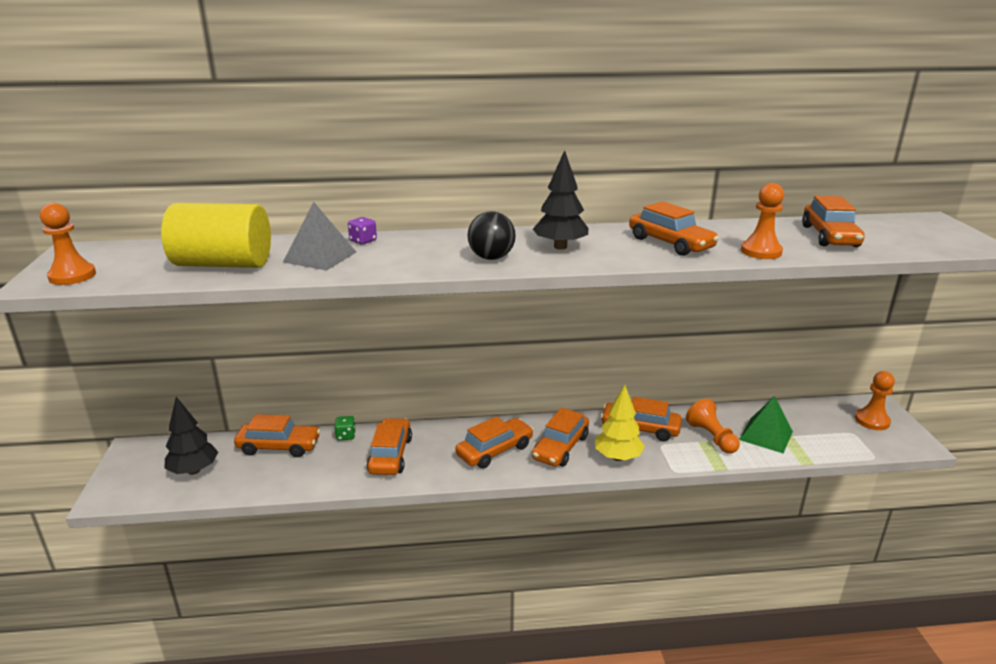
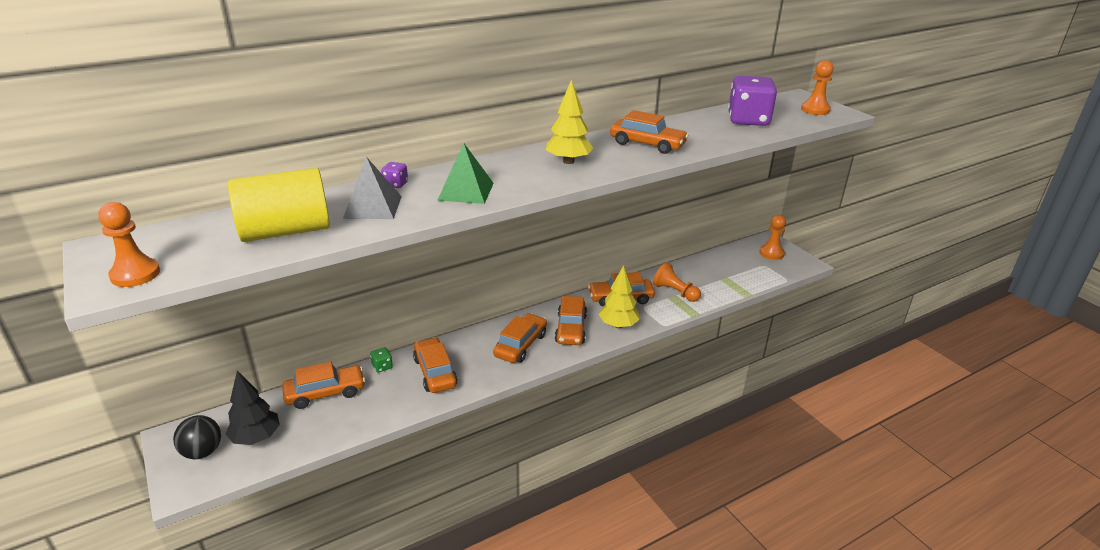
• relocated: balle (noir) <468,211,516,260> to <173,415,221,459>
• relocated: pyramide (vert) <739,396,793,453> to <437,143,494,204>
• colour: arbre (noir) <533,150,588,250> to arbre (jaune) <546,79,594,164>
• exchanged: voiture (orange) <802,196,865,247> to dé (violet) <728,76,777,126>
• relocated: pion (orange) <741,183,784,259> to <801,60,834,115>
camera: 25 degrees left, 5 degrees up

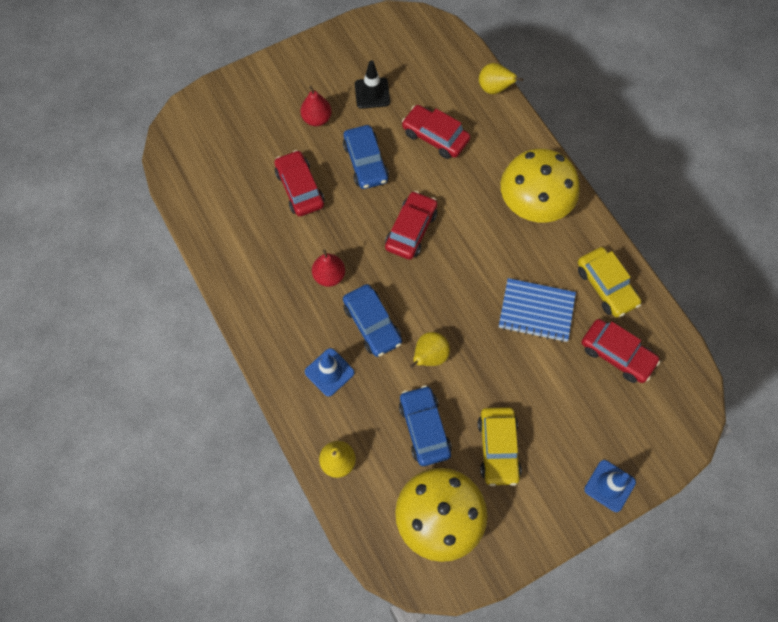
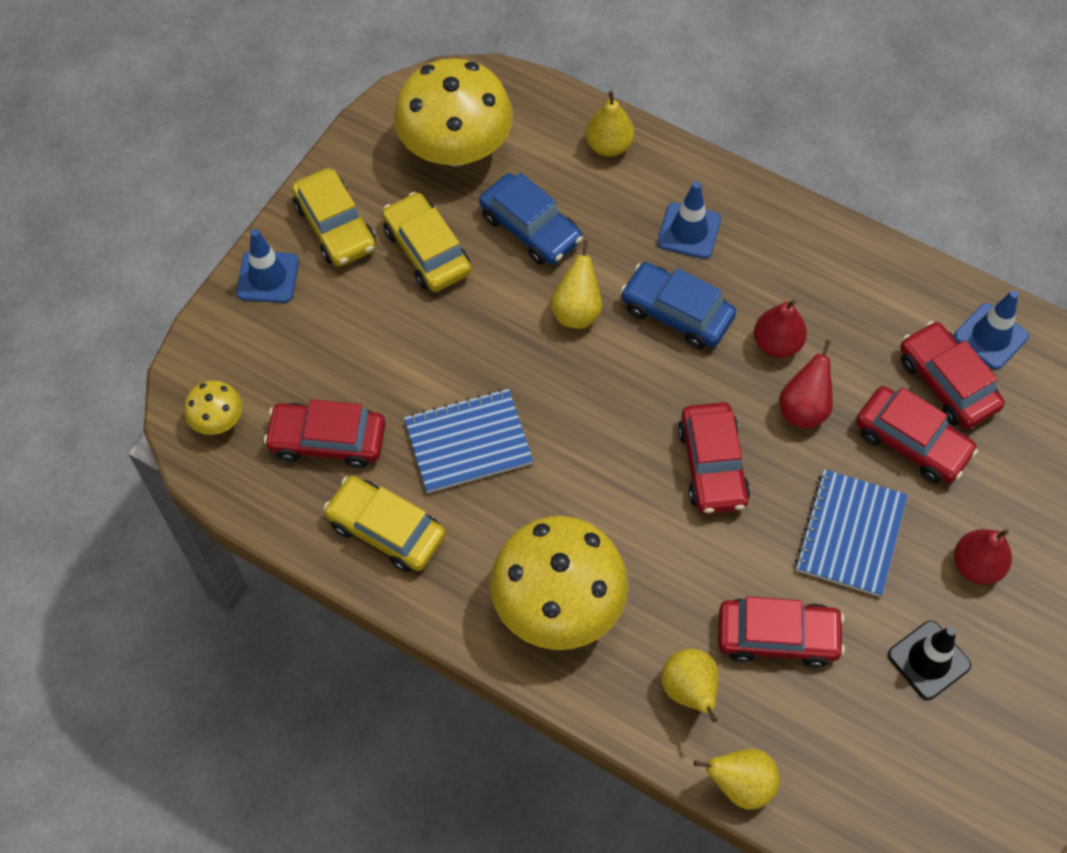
• appeared: champignon (jaune) <184,380,243,435>
• appeared: voiture (jaune) <292,168,376,267>
• appeared: poire (jaune) <661,649,719,722>
• appeared: poire (rouge) <780,340,833,429>
• exchanged: voiture (bleu) <343,125,389,189> to carnet (bleu) <795,469,908,597>
• appeared: voiture (rouge) <900,321,1005,429>
• appeared: cône de chantier (bleu) <954,290,1029,370>
camera: 150 degrees right, 5 degrees down

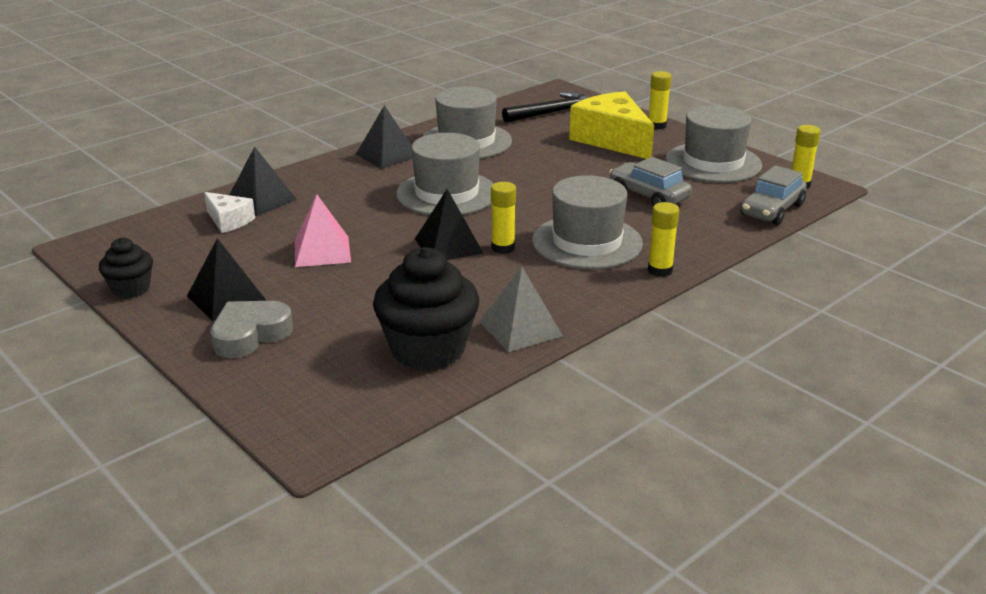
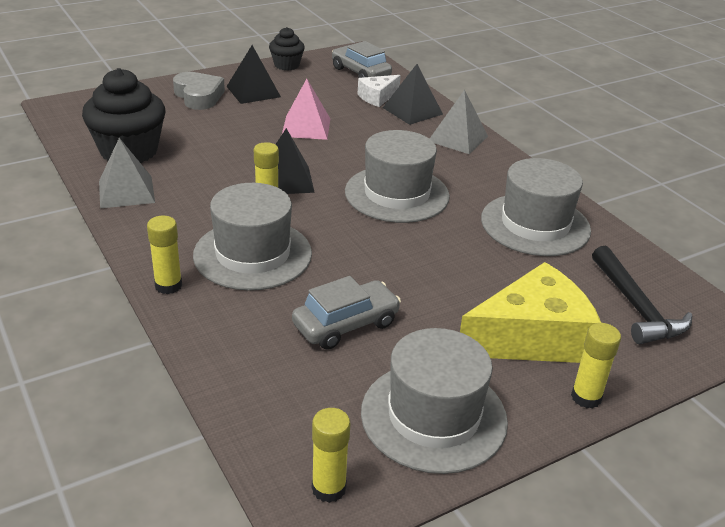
• relocated: voiture (gris) <741,165,807,225> to <332,41,392,78>
• appeared: pyramide (gris) <430,90,488,154>
• missing: pyramide (noir) <355,105,413,169>
camera: 100 degrees right, 5 degrees up

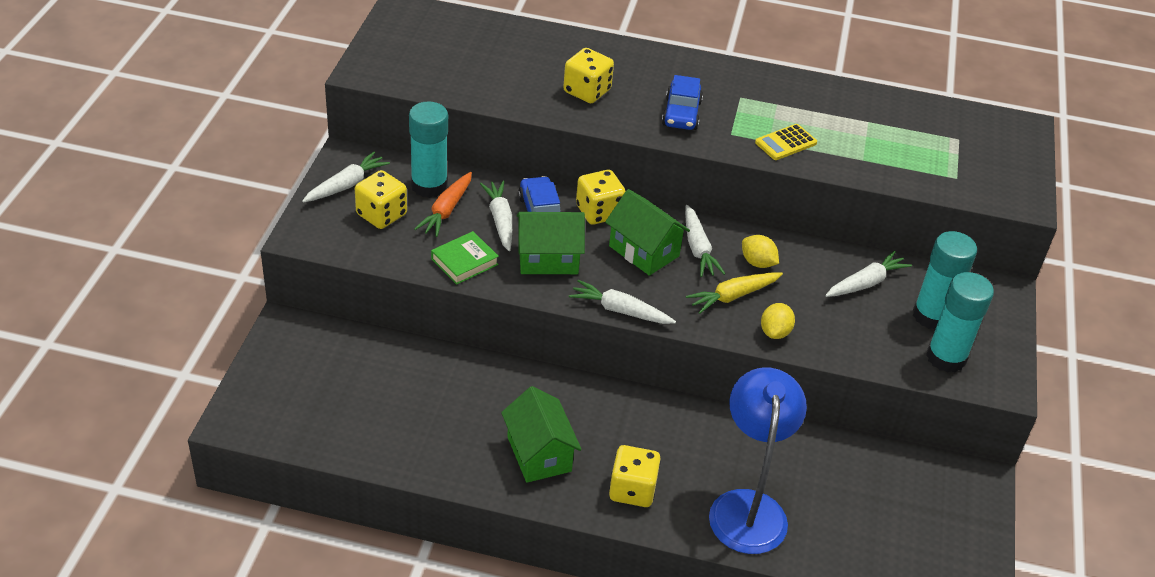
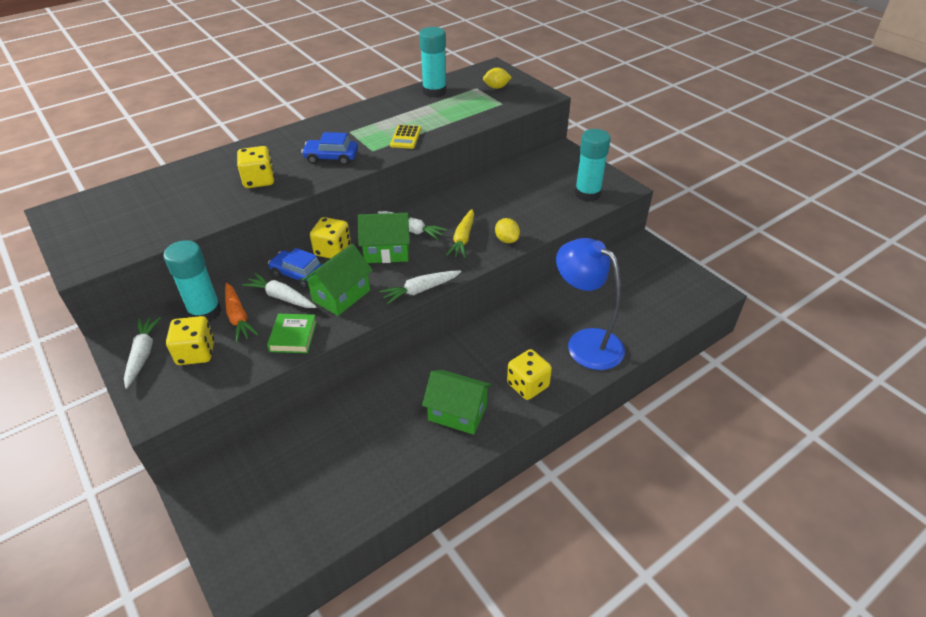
• spun: voiture (bleu) <662,75,703,130> = <301,132,358,165> 135 degrees clockwise
• relocated: bâton de colle (turquoise) <913,231,977,330> to <419,27,447,98>
• relocated: citron (jaune) <742,235,779,268> to <483,68,512,89>
• missing: carotte (blanc) <825,251,912,297>
camera: 45 degrees left, 0 degrees up

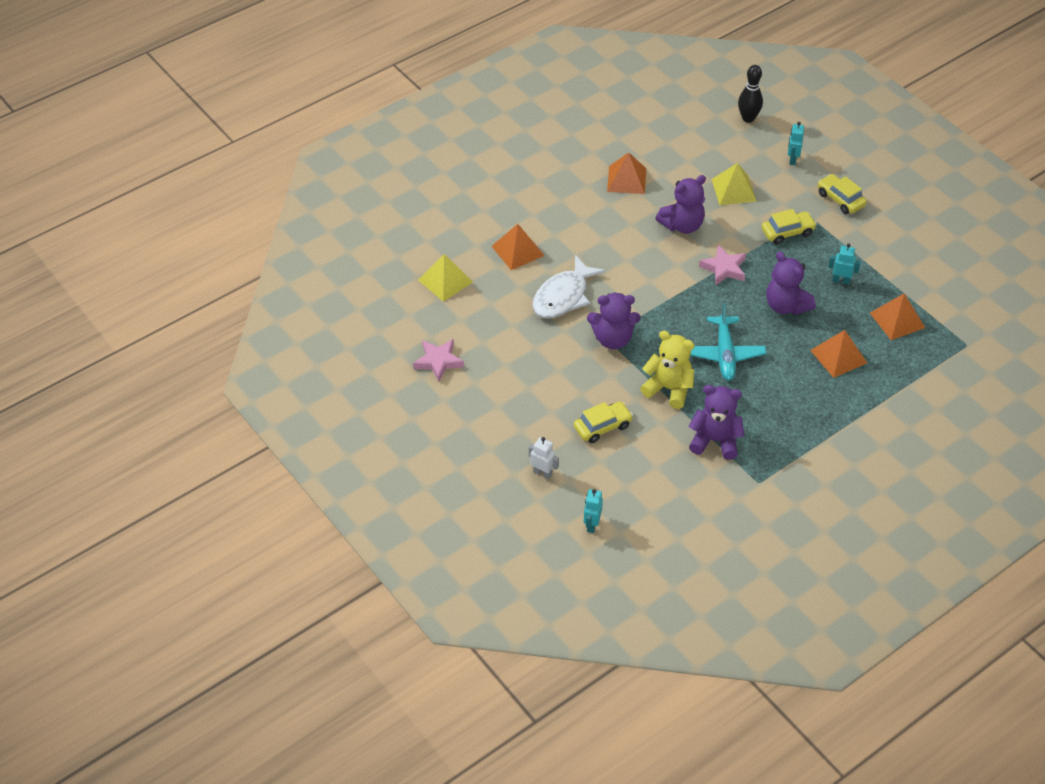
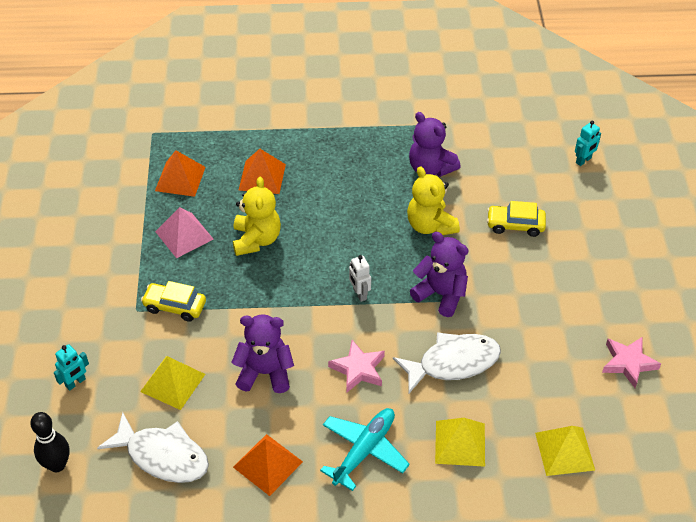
• appeared: poisson (blanc) <97,412,209,483>
• exchanged: robot (turquoise) <829,243,861,285> to pyramide (rose) <155,207,213,259>
• colour: ours en peluche (violet) <766,251,816,315> to ours en peluche (jaune) <233,177,281,256>
• relocated: avion (turquoise) <690,303,766,381> to <320,408,410,491>
• relocated: étoile (rose) <699,245,746,286> to <328,340,385,392>
• relocated: robot (blanc) <529,437,559,479> to <349,255,371,302>
• colour: pyramide (orange) <492,224,545,270> to pyramide (jaune) <435,418,485,467>
• missing: voiture (jaune) <818,174,867,214>
camera: 145 degrees left, 0 degrees up

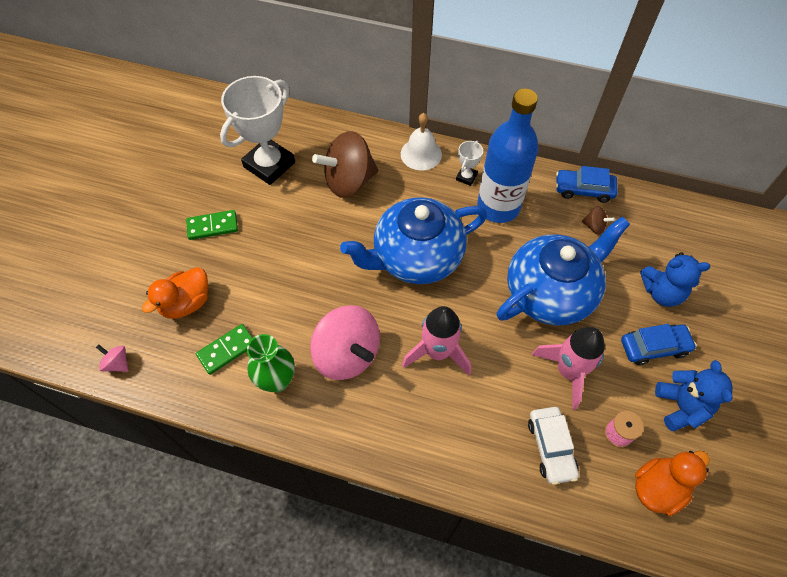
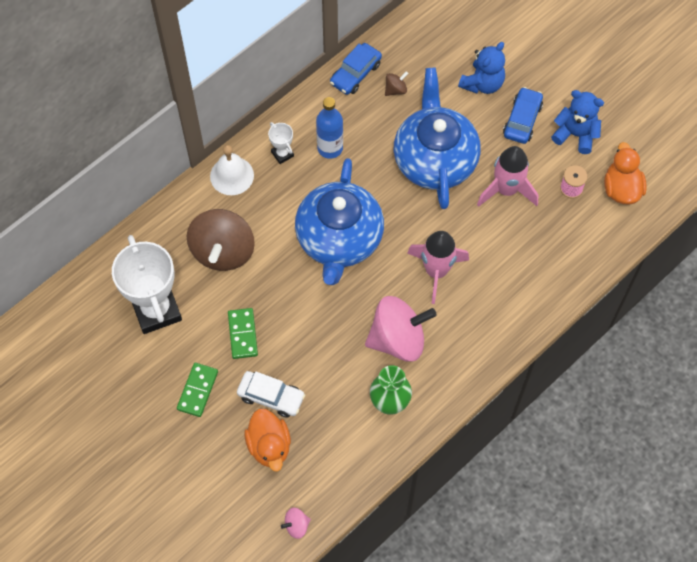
• relocated: domino (vert) <196,324,253,375> to <228,308,258,359>
• relocated: voiture (blanc) <528,407,579,485> to <237,371,305,418>
• size: bouteille (bleu) <477,88,539,223> = <316,97,343,159> x0.60
camera: 60 degrees left, 5 degrees up

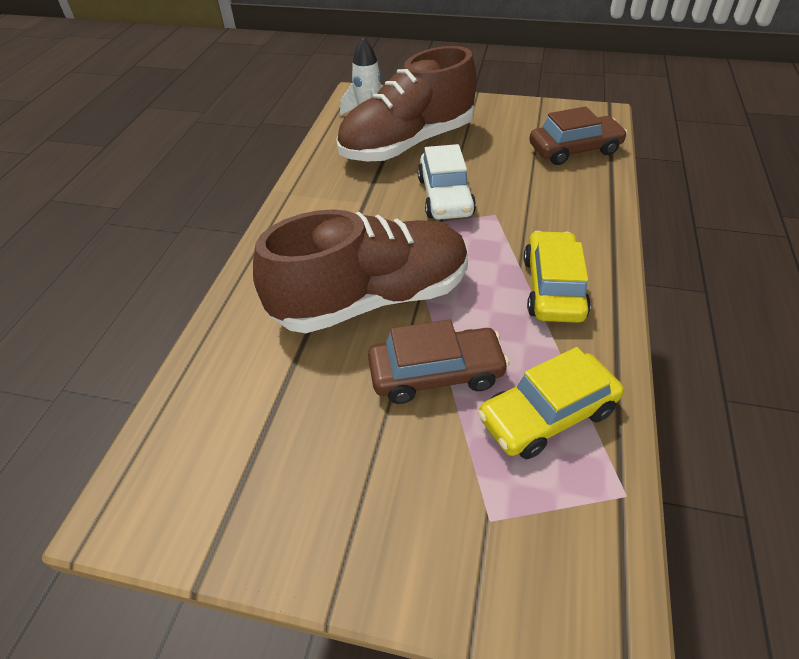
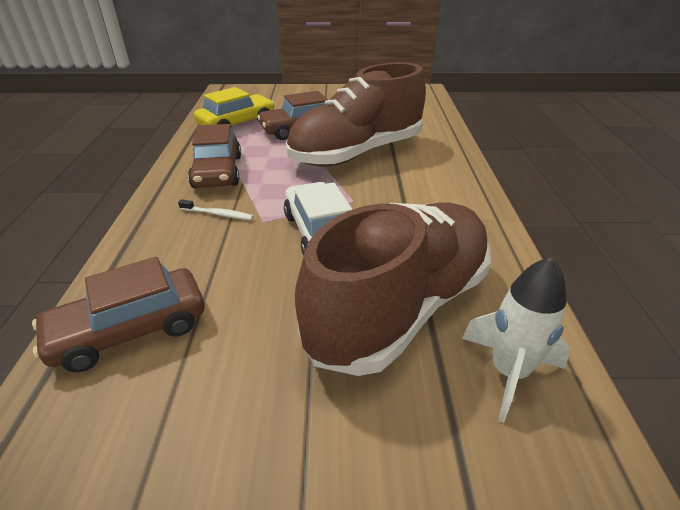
• appeared: brosse à dents (blanc) <178,199,254,220>
• colour: voiture (jaune) <524,231,591,323> to voiture (marron) <188,124,241,188>
camera: 165 degrees right, 10 degrees down

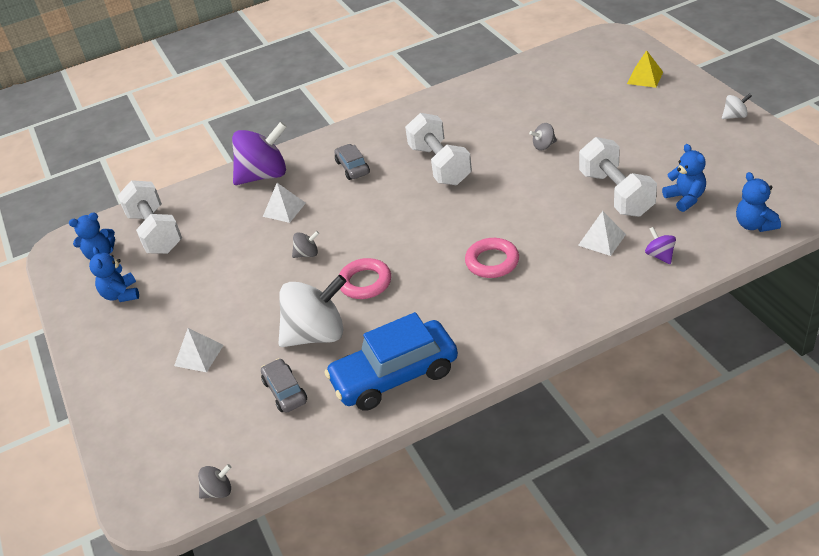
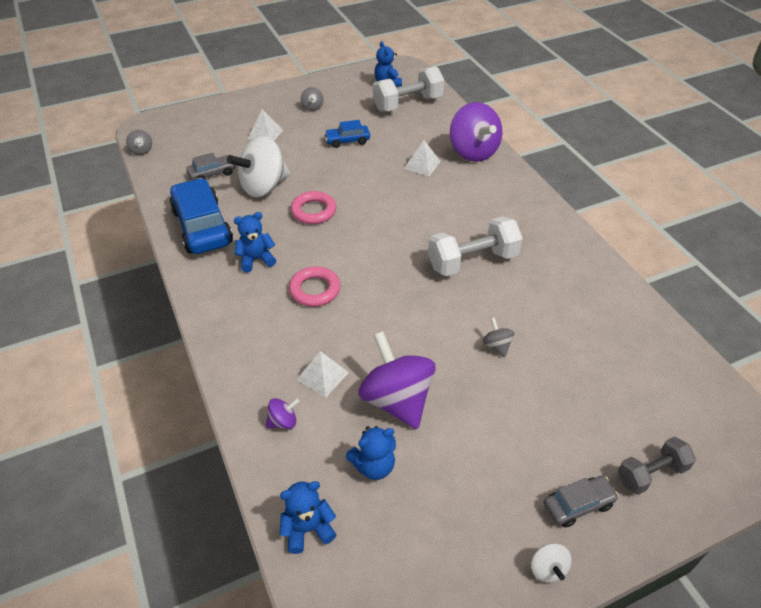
• spun: toupie (blanc) <278,275,347,347> = <227,136,290,197> 75 degrees clockwise
• relocated: ours en peluche (bleu) <89,247,139,302> to <234,212,276,272>
• relocated: toupie (gris) <292,231,319,258> to <301,87,323,111>
• appeared: voiture (bleu) <324,120,370,148>
• exchanged: haltère (blanc) <579,137,657,217> to toupie (violet) <358,331,435,429>
• relocated: voiture (gris) <334,144,370,180> to <544,476,619,528>
• exchanged: pyramide (jaune) <627,50,663,88> to haltère (gris) <618,437,696,495>
camera: 85 degrees right, 5 degrees up

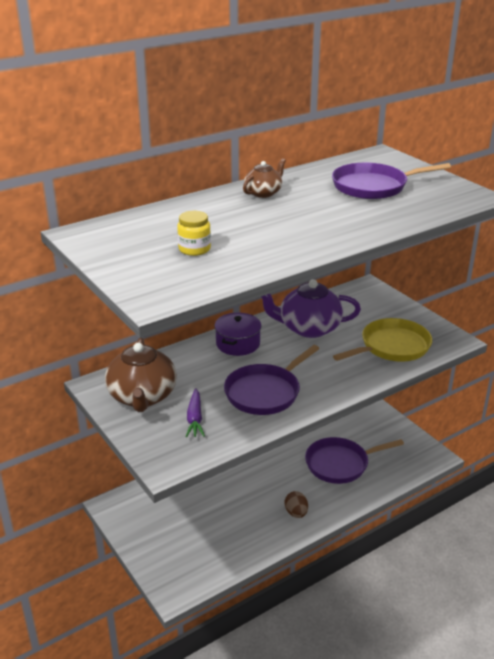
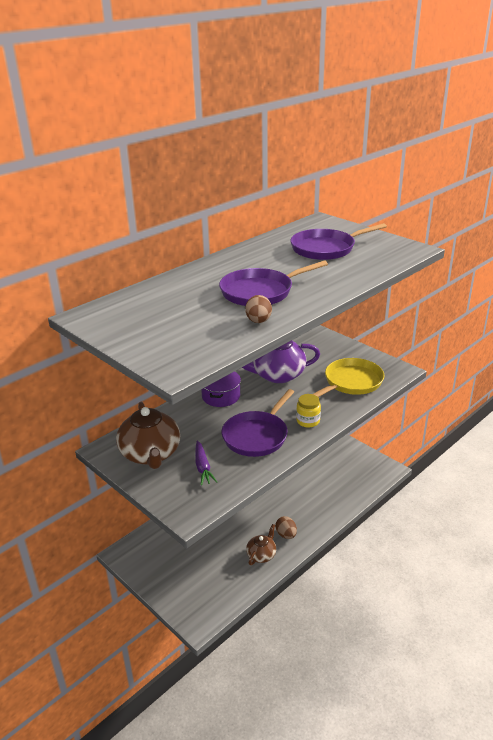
• relocated: poêle (violet) <305,437,404,484> to <219,260,328,306>
• appeared: œuf (marron) <245,295,272,323>
• relocated: théière (marron) <243,159,286,198> to <246,524,276,565>
• relocated: bocal (jaune) <177,211,211,256> to <296,394,321,427>
camera: 10 degrees left, 0 degrees up

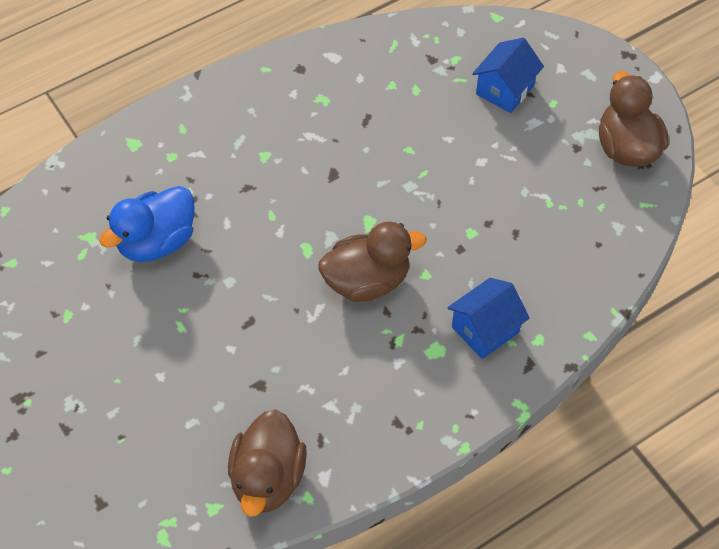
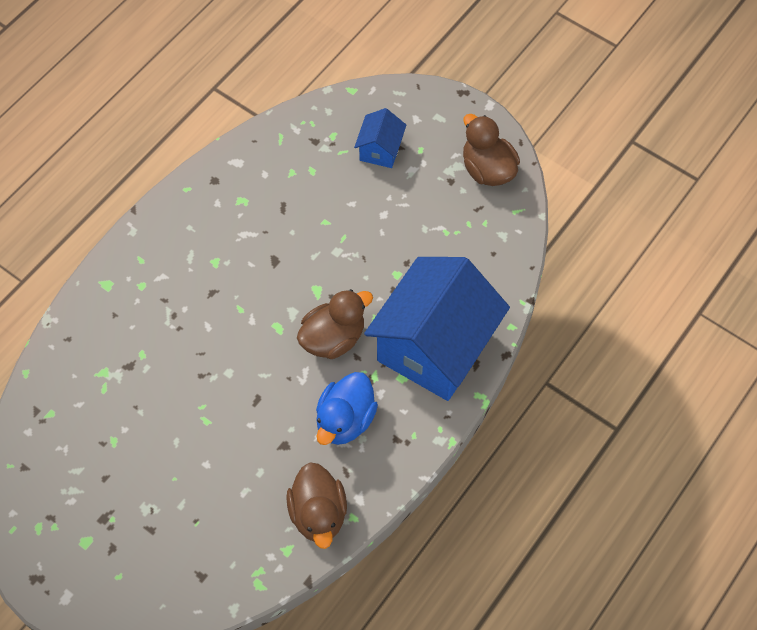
• relocated: canard (bleu) <99,186,195,262> to <316,372,378,445>
• size: maison (bleu) <447,278,529,359> = <364,257,510,401> x2.27
camera: 20 degrees left, 5 degrees up

